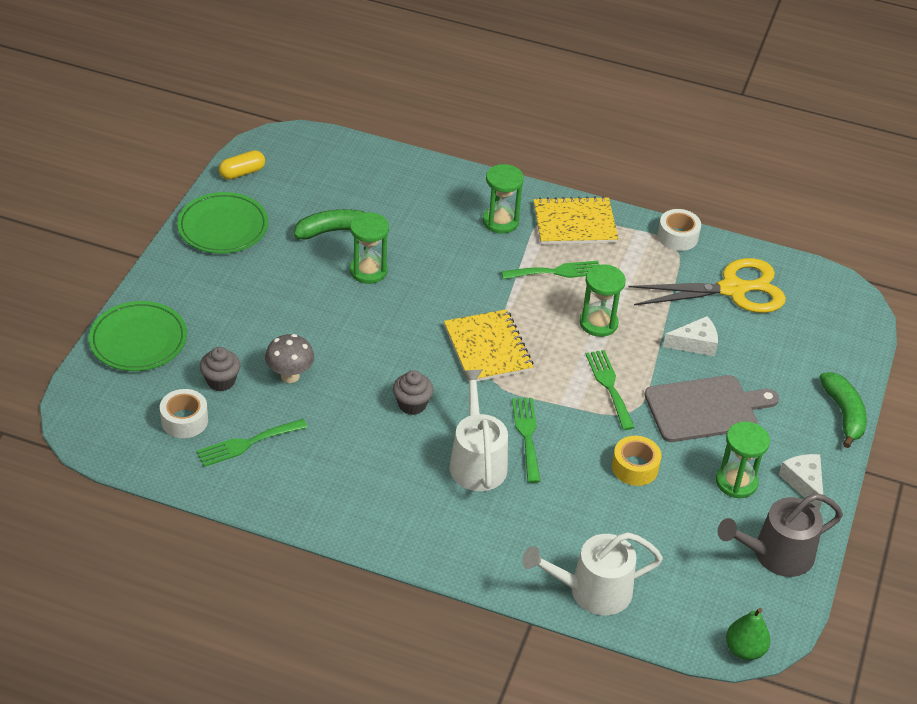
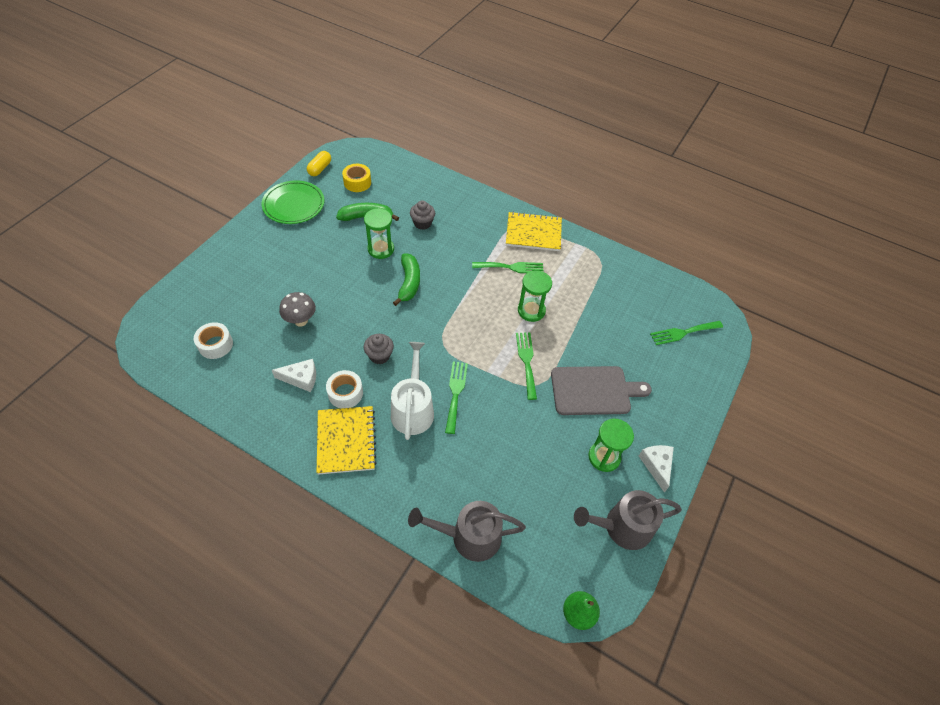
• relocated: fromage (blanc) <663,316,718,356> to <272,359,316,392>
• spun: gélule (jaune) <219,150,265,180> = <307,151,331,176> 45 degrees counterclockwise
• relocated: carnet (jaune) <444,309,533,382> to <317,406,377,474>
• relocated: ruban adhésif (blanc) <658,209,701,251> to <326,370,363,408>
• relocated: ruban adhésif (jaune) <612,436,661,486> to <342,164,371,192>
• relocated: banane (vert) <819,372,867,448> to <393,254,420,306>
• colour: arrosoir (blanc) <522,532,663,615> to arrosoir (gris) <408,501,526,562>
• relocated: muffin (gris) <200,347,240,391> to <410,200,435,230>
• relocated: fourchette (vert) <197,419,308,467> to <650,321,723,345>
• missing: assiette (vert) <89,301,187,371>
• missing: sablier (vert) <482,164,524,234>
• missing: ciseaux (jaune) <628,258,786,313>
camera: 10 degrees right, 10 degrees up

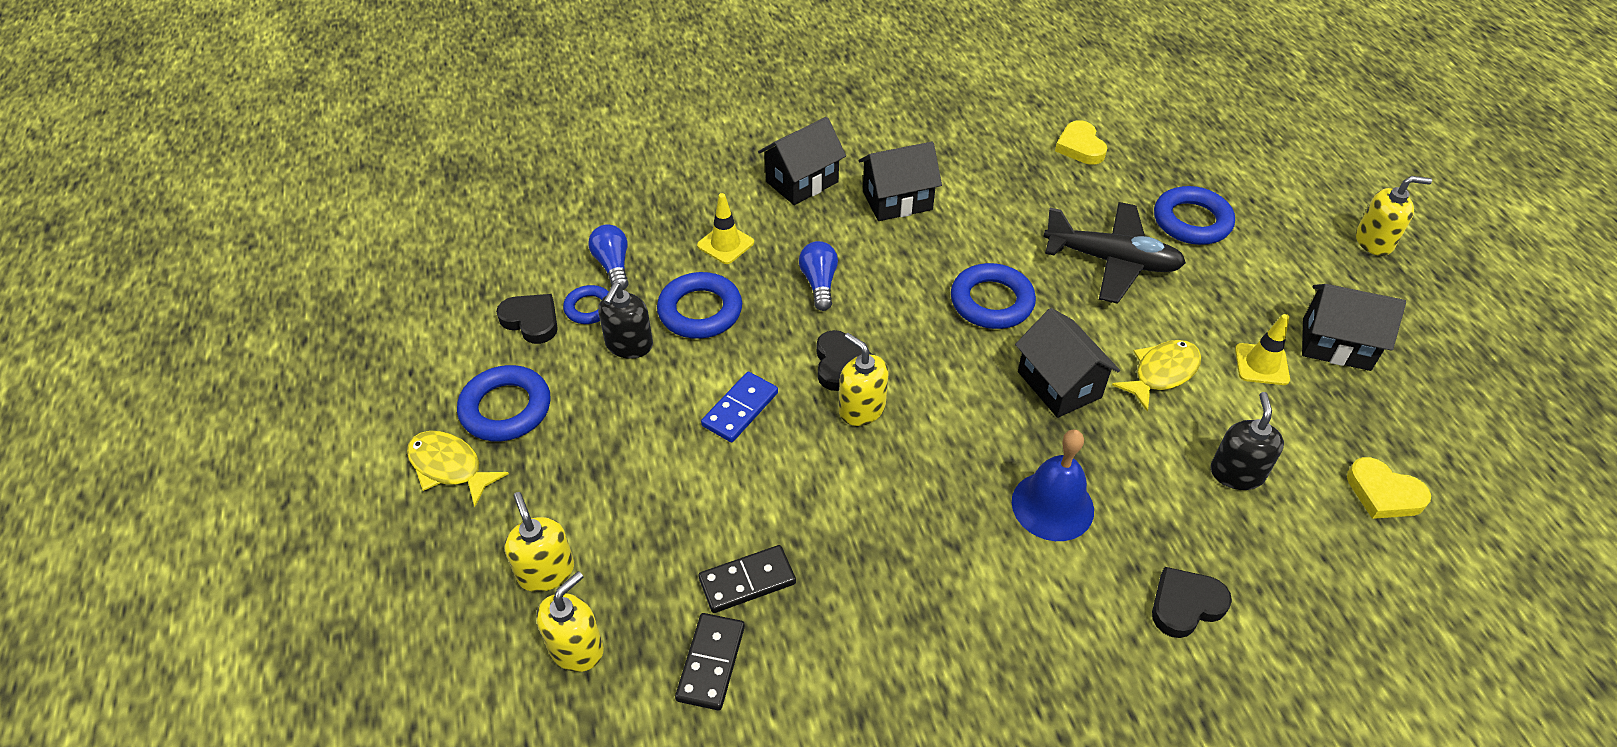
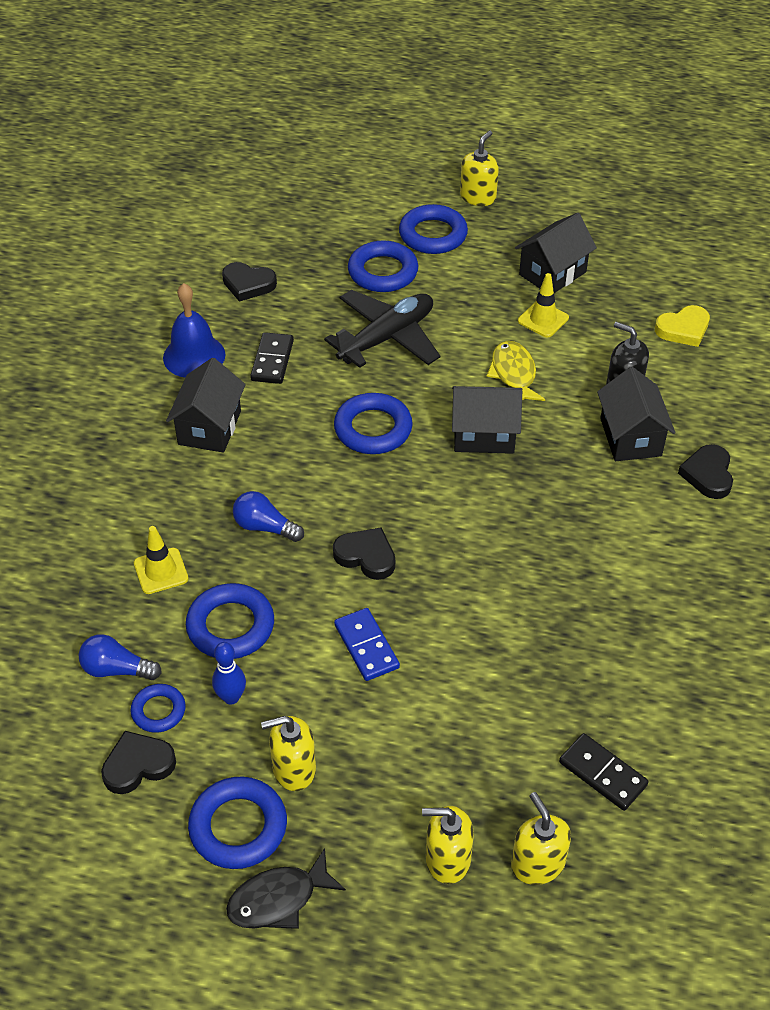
• relocated: cloche (bleu) <1012,429,1094,541> to <163,283,225,378>
• exchanged: distributeur de savon (noir) <598,283,653,359> to quille (bleu) <212,642,246,705>
• colour: cœur (jaune) <1055,120,1107,164> to cœur (noir) <222,262,277,302>
• colour: poisson (jaune) <407,431,509,507> to poisson (noir) <226,848,346,929>
• relocated: domino (noir) <698,545,796,613> to <250,332,294,384>
• relocated: distributeur de savon (jaune) <839,333,889,426> to <261,716,316,791>
• appeared: anneau (bleu) <399,204,468,254>
• relocated: maison (noir) <758,117,846,205> to <597,367,675,461>
camera: 60 degrees left, 0 degrees up

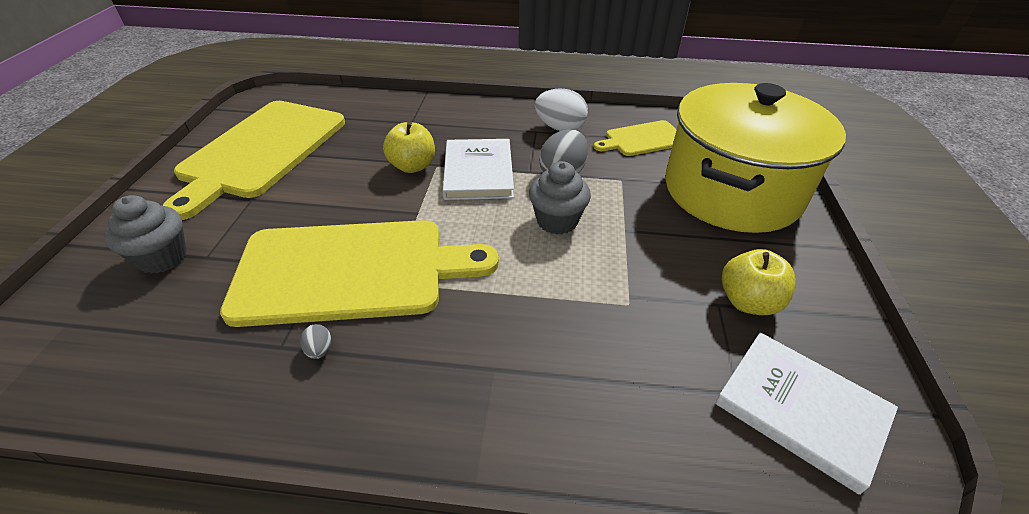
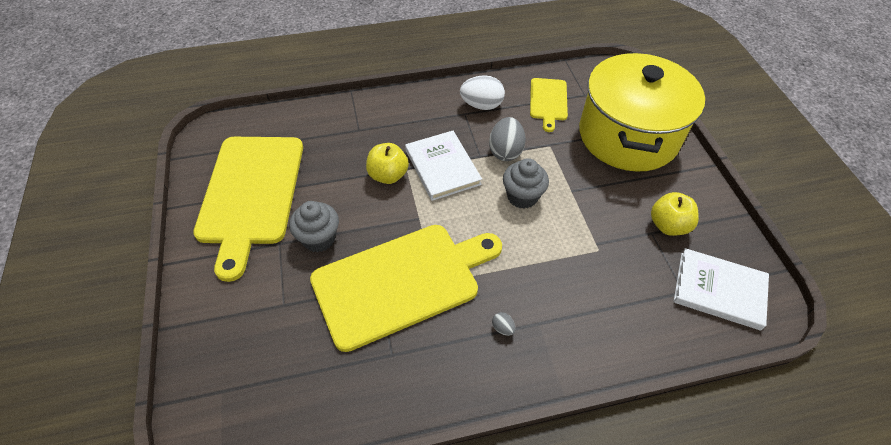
• relocated: muffin (gris) <104,195,187,274> to <289,201,339,252>
• relocated: œuf (gris) <300,324,331,359> to <492,312,515,336>
• spun: planche à découper (jaune) <594,120,677,156> = <530,78,568,132> 45 degrees counterclockwise
camera: 20 degrees left, 10 degrees up

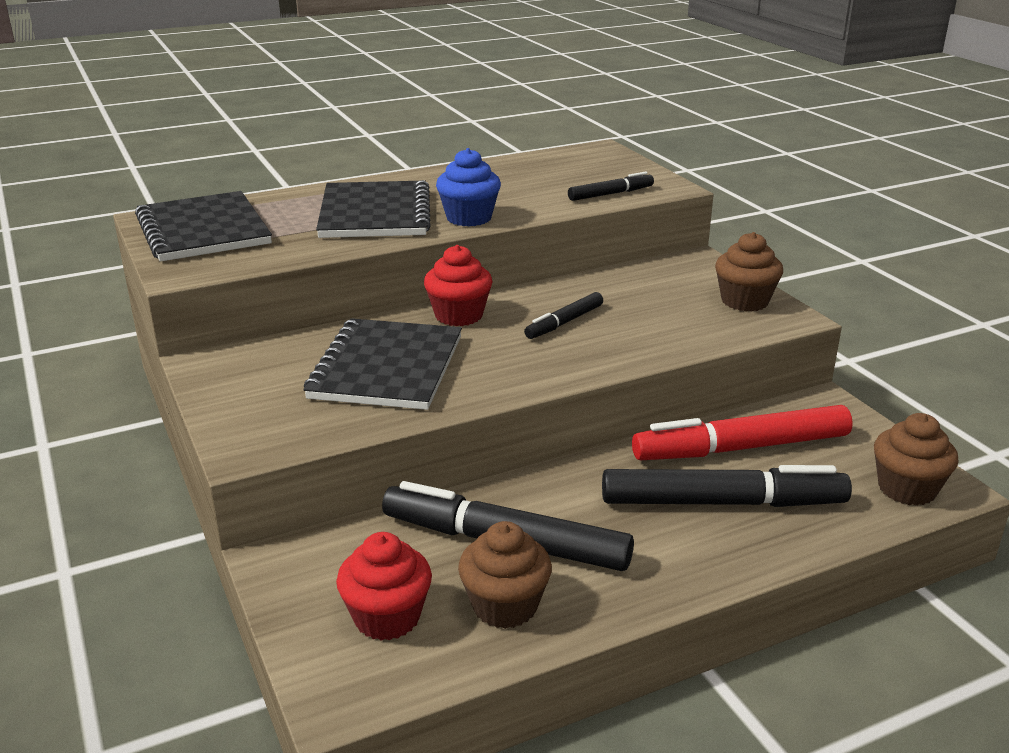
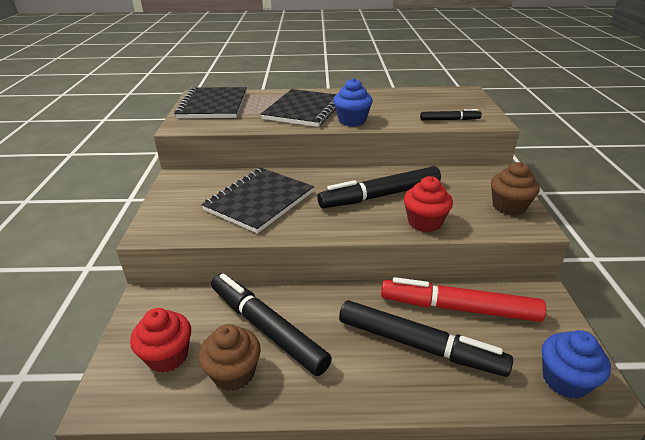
• size: feutre (noir) <524,292,603,339> = <317,166,441,208> x1.94
• relocated: muffin (rouge) <424,245,492,326> to <404,176,453,232>
• colour: muffin (marron) <874,413,959,506> to muffin (bleu) <542,330,611,399>
camera: 25 degrees right, 5 degrees up

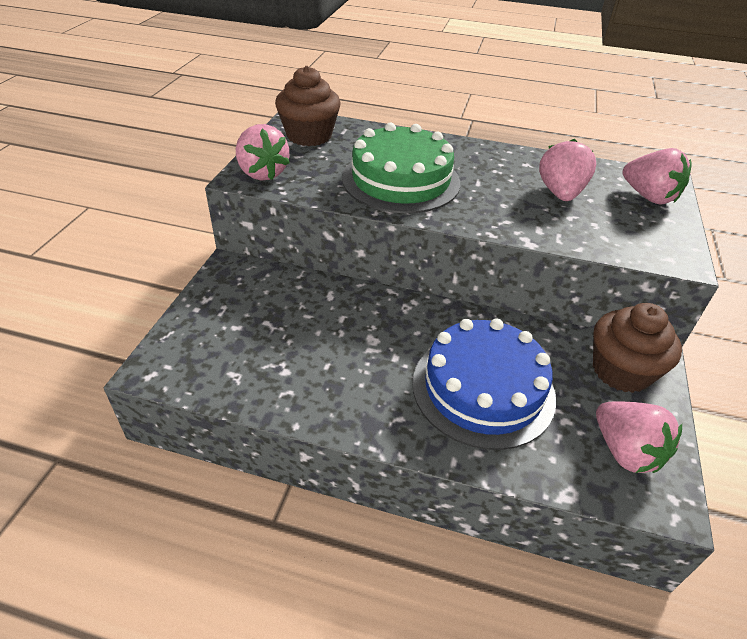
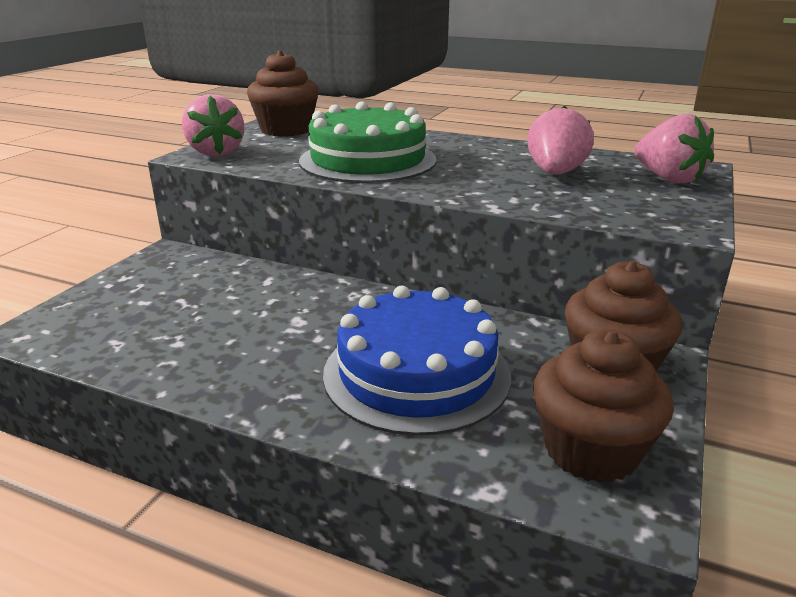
• exchanged: fraise (rose) <596,401,682,473> to muffin (marron) <533,329,674,483>
camera: 10 degrees right, 15 degrees down

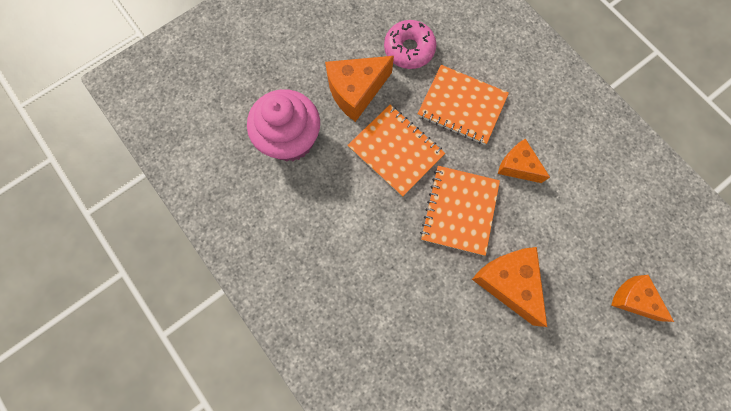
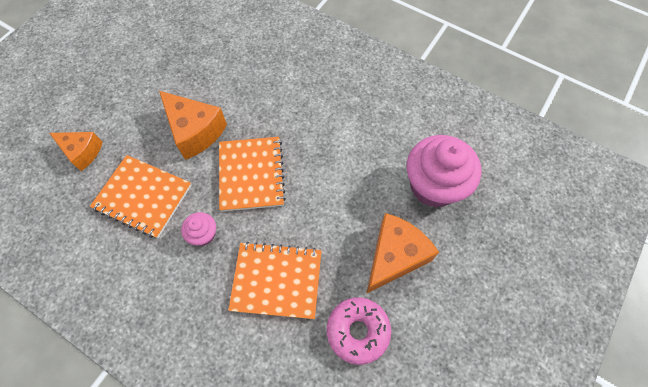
• relocated: carnet (orange) <348,105,445,197> to <90,155,192,238>
• exchanged: fromage (orange) <498,139,550,183> to muffin (rose) <181,212,216,246>
camera: 160 degrees right, 10 degrees down

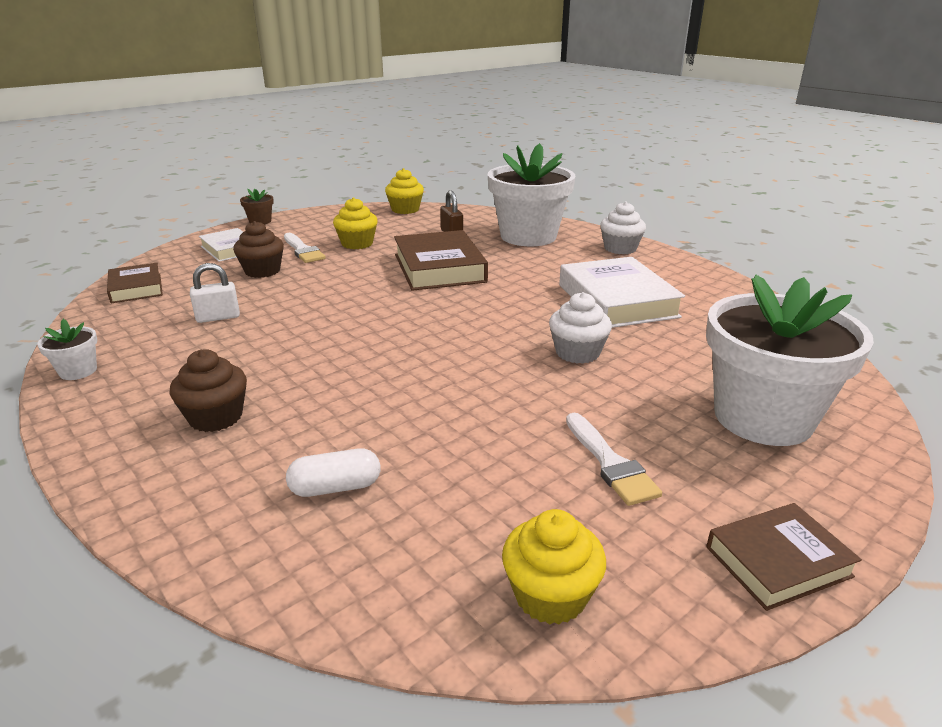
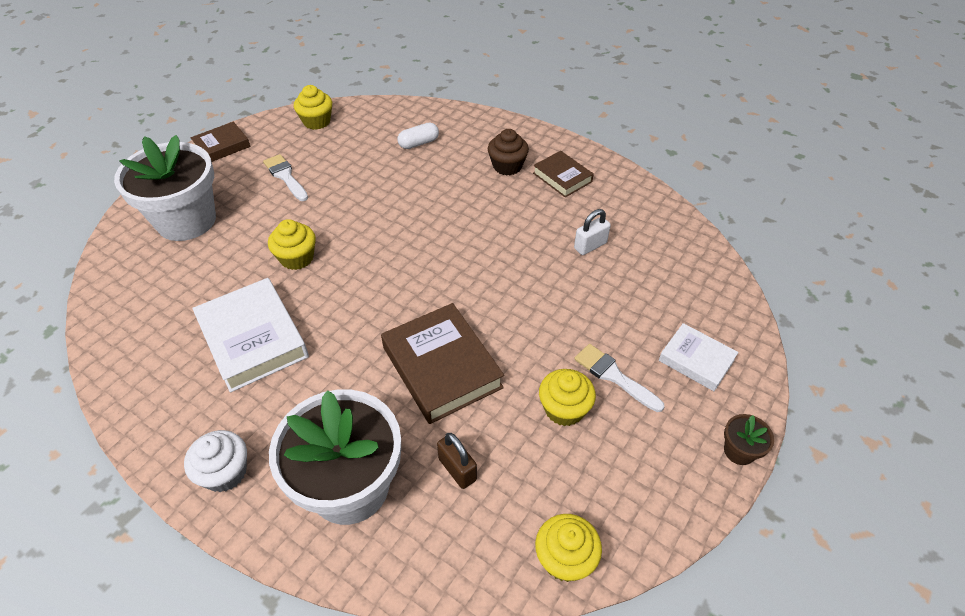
• colour: muffin (blanc) <549,292,612,364> to muffin (jaune) <268,219,316,270>
• relocated: livre (marron) <107,263,163,303> to <533,151,594,197>
• missing: pot de fleurs (blanc) <37,319,97,380>
• missing: muffin (marron) <233,221,284,278>
camera: 165 degrees right, 20 degrees up

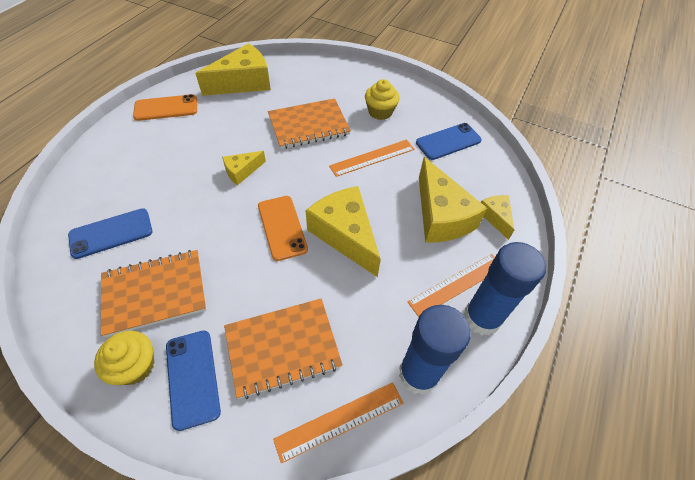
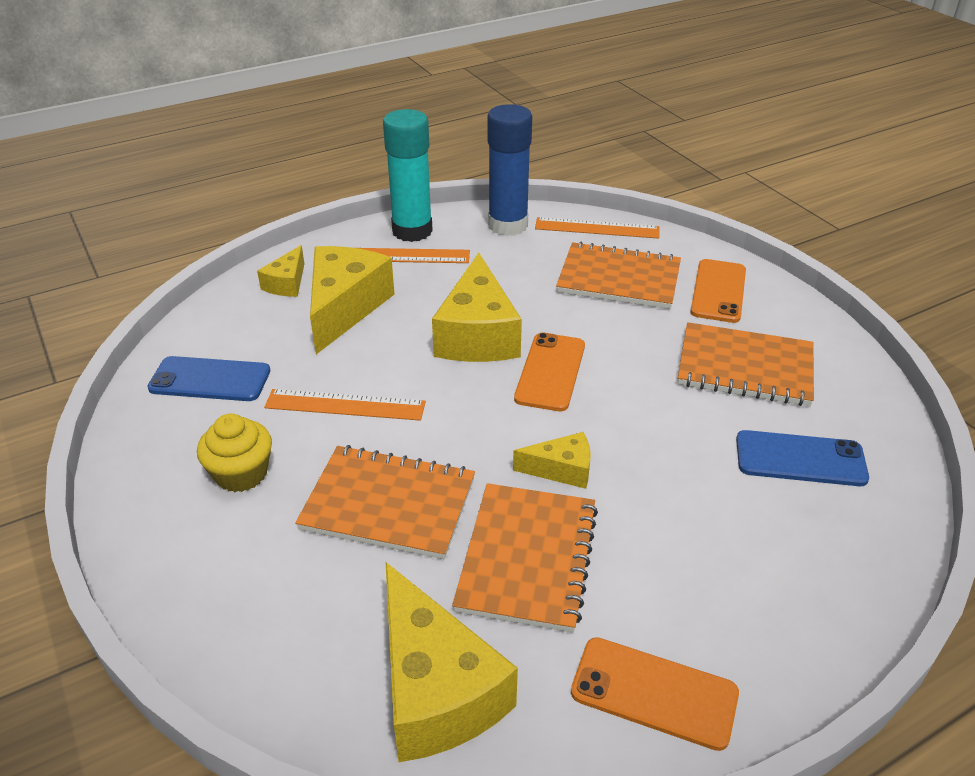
• colour: bâton de colle (bleu) <463,242,546,335> to bâton de colle (turquoise) <383,109,433,242>
• spun: fromage (jaune) <195,43,271,96> = <386,562,518,762> 120 degrees counterclockwise
• appeared: carnet (orange) <452,483,598,633>
• colour: téléphone (bleu) <166,330,221,431> to téléphone (orange) <690,259,746,323>
• missing: muffin (jaune) <94,331,155,385>
camera: 145 degrees left, 15 degrees down

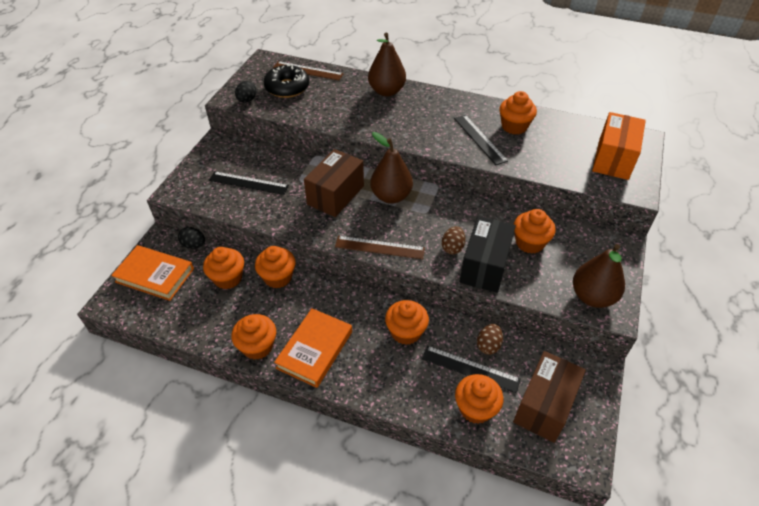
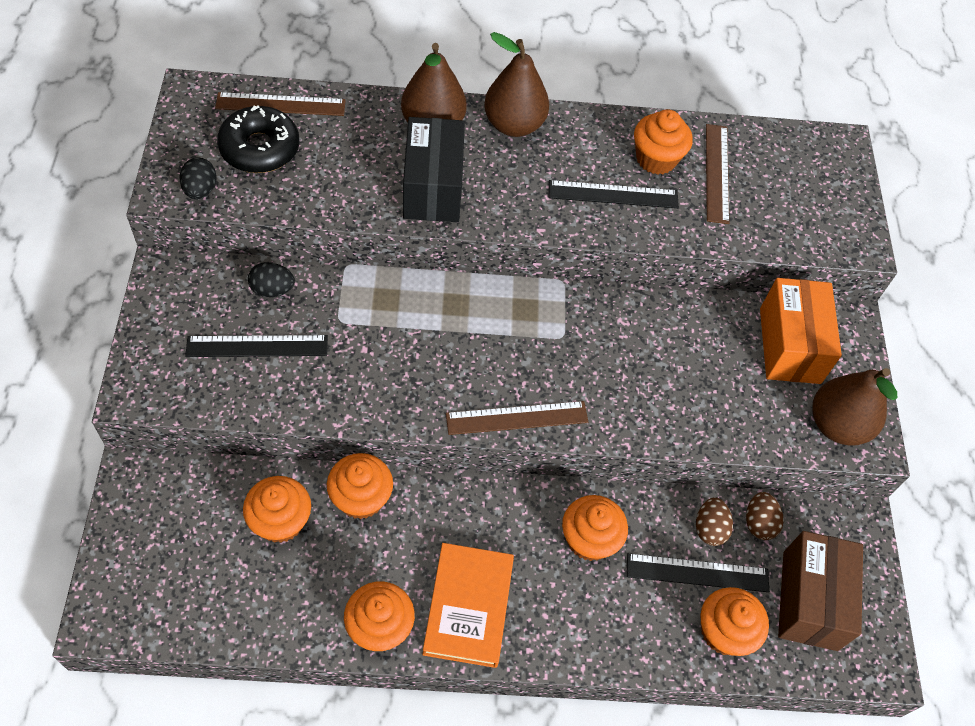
• relocated: œuf (noir) <178,227,205,249> to <248,262,295,297>
• relocated: boîte (noir) <460,216,516,293> to <403,117,465,222>
• relocated: poire (marron) <370,132,413,204> to <484,32,549,137>
• spun: règle (noir) <454,115,508,165> = <549,180,679,208> 45 degrees counterclockwise
• appeared: règle (marron) <706,124,729,224>
• relocated: œuf (marron) <442,226,466,254> to <746,492,784,540>
• relocated: boîte (orange) <592,112,646,180> to <760,278,842,384>
• missing: livre (orange) <111,245,194,301>
• missing: boîte (marron) <304,149,364,217>
• missing: muffin (orange) <514,209,555,254>
camera: 25 degrees left, 10 degrees up

